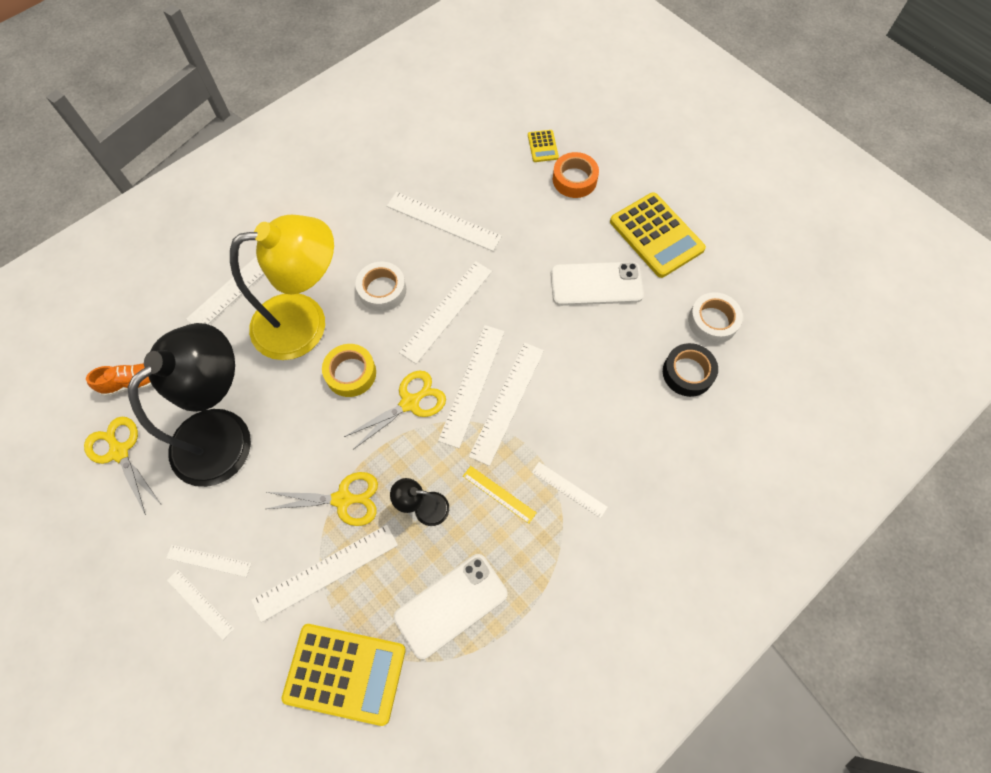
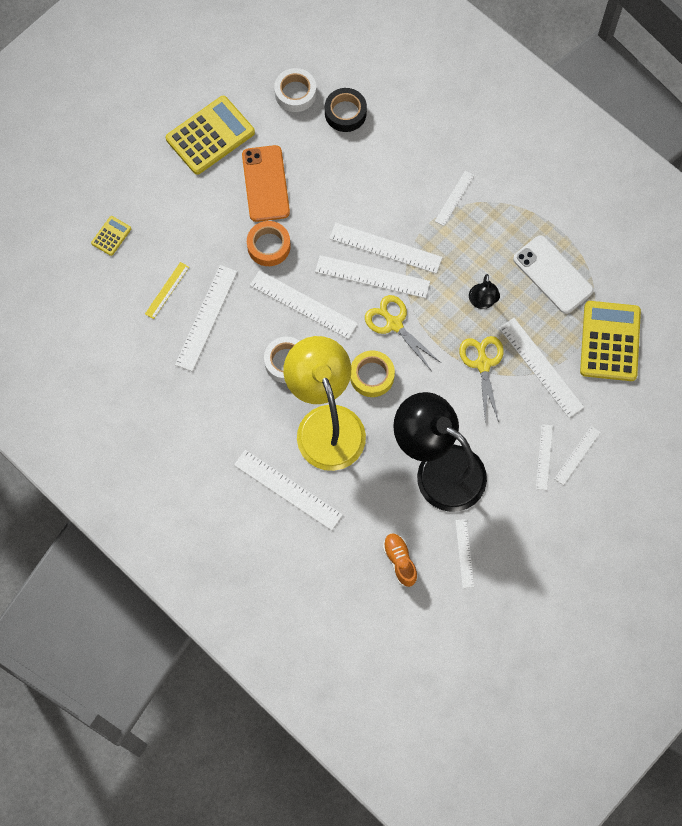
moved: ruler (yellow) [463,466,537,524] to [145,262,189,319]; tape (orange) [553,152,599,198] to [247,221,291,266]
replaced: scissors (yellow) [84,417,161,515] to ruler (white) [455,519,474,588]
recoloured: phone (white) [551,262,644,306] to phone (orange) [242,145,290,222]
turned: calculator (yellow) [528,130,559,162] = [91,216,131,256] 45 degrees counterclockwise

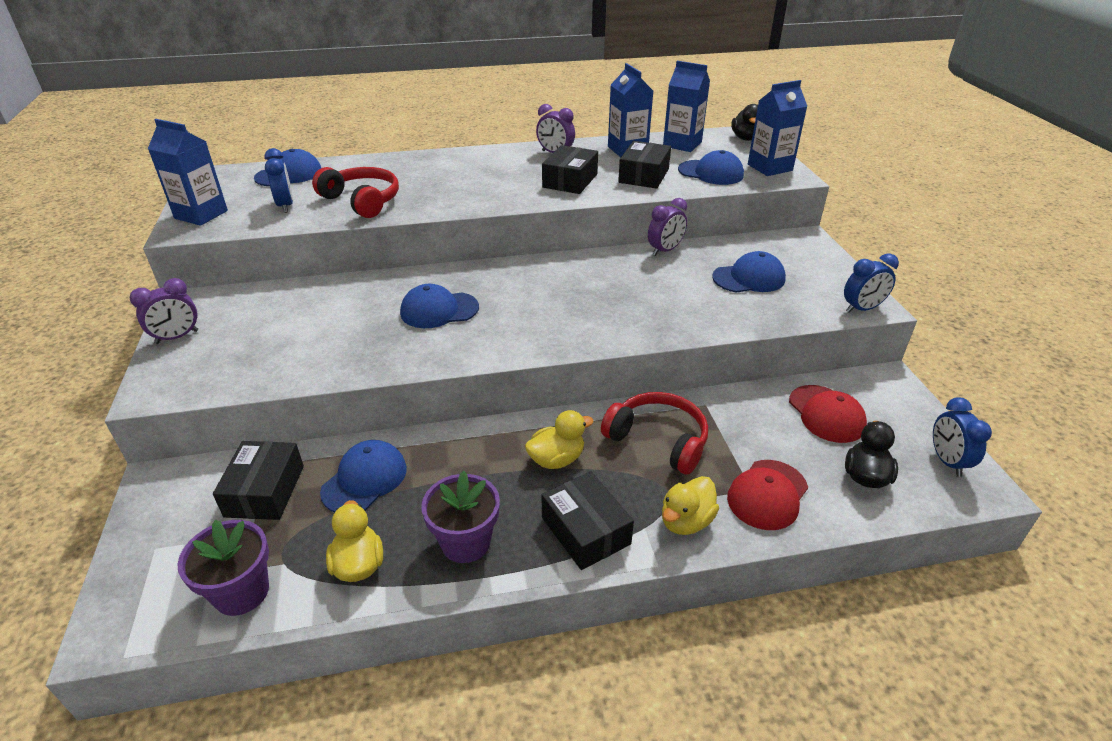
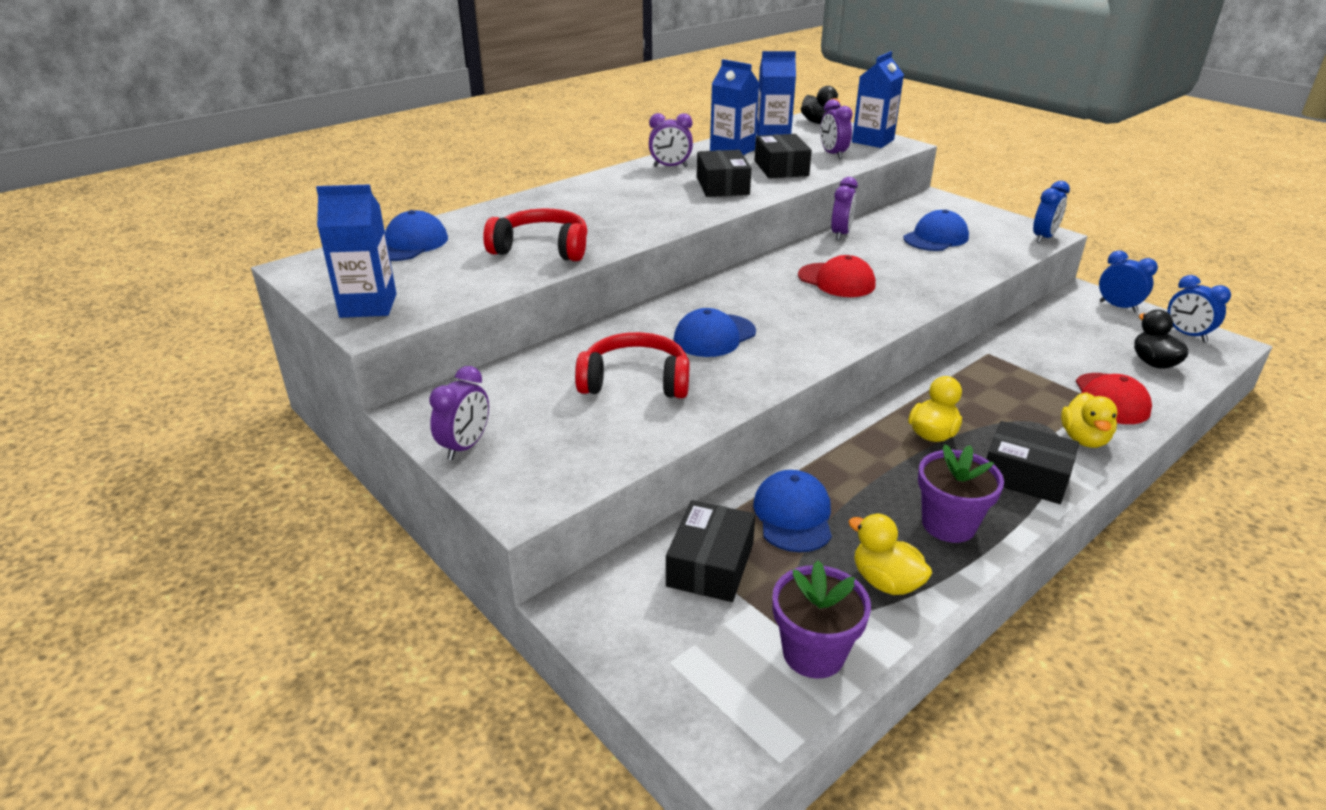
moved: headphones (red) [601,392,708,474] to [575,332,689,398]; cap (red) [789,385,867,443] to [798,255,876,297]; clock (blue) [265,148,293,213] to [1099,250,1158,312]
replaced: cap (blue) [678,150,744,185] to clock (purple) [820,99,853,159]
turned: box (black) [213,441,304,520] = [666,500,755,602] 45 degrees clockwise

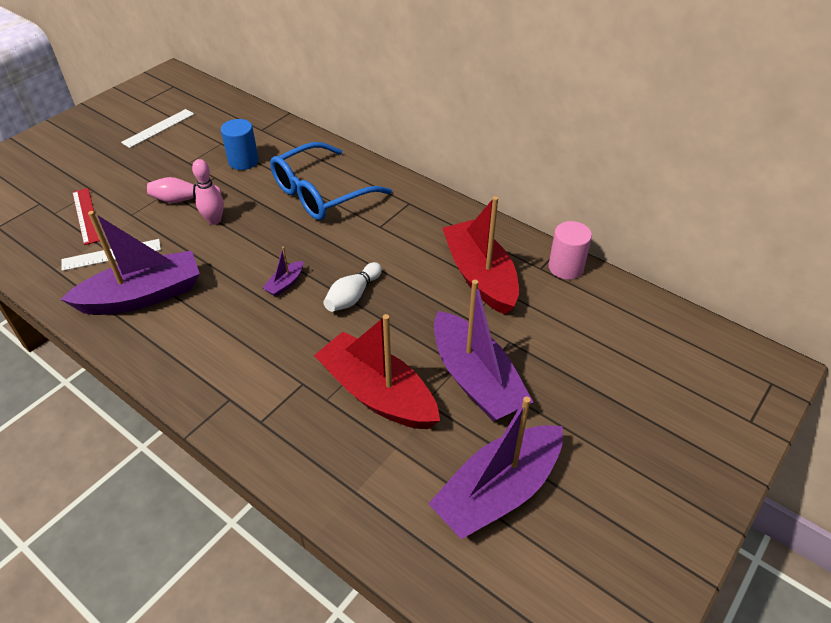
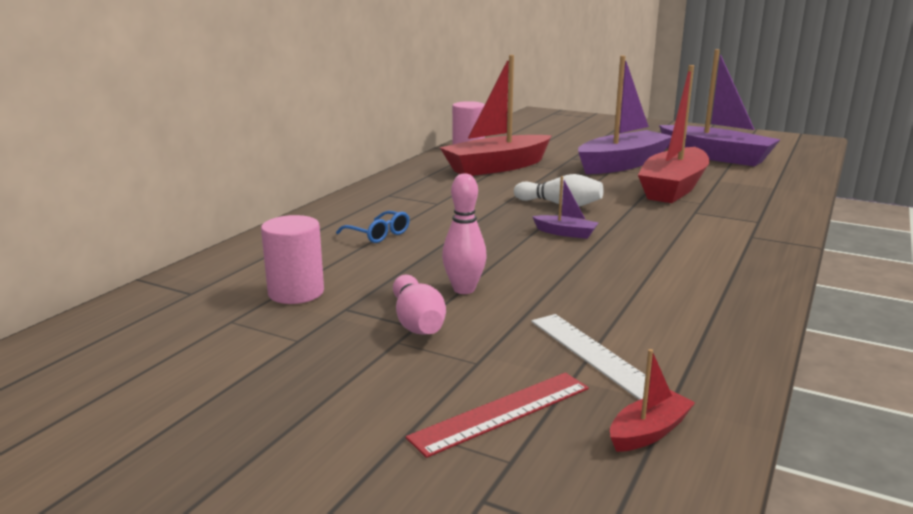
removed: boat (purple) [60,211,200,315]; ruler (white) [121,109,194,148]
added: boat (red) [610,349,695,452]
recoloured: cylinder (blue) [221,119,259,170] to cylinder (pink) [261,215,324,304]
resized: glasses (blue) [270,142,392,220] = [336,211,410,243] x0.41

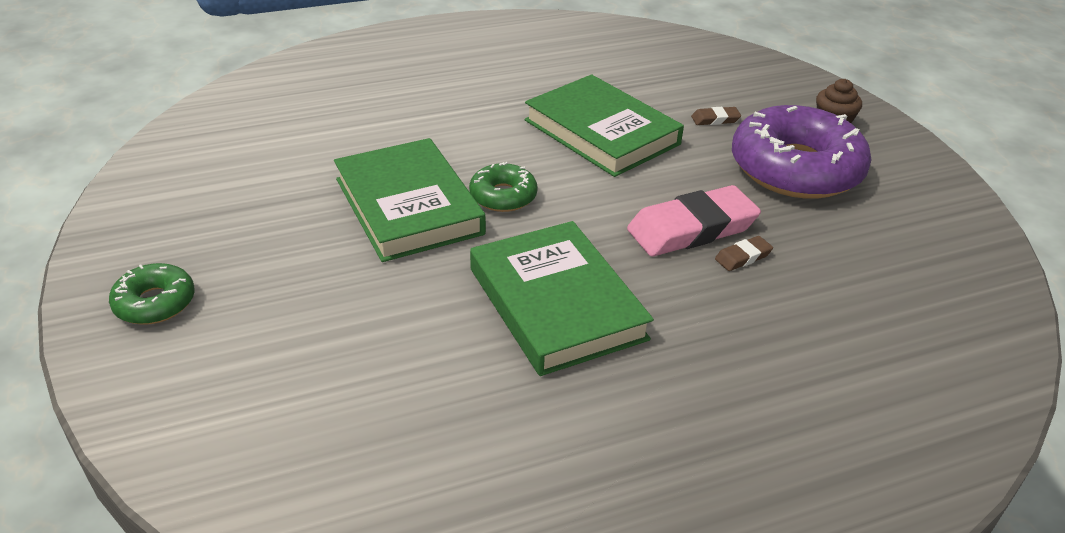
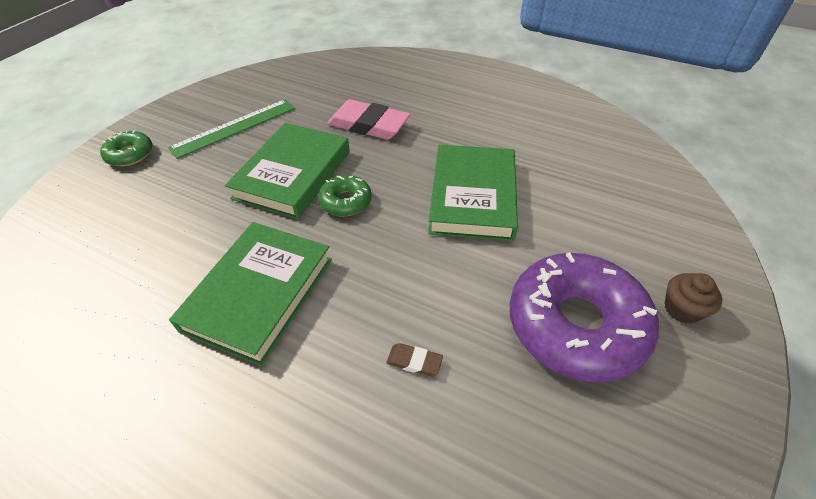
removed: eraser (brown) [691,107,741,125]
added: ruler (green) [168,99,295,159]
moved: eraser (pink) [627,185,761,257] to [327,99,410,140]

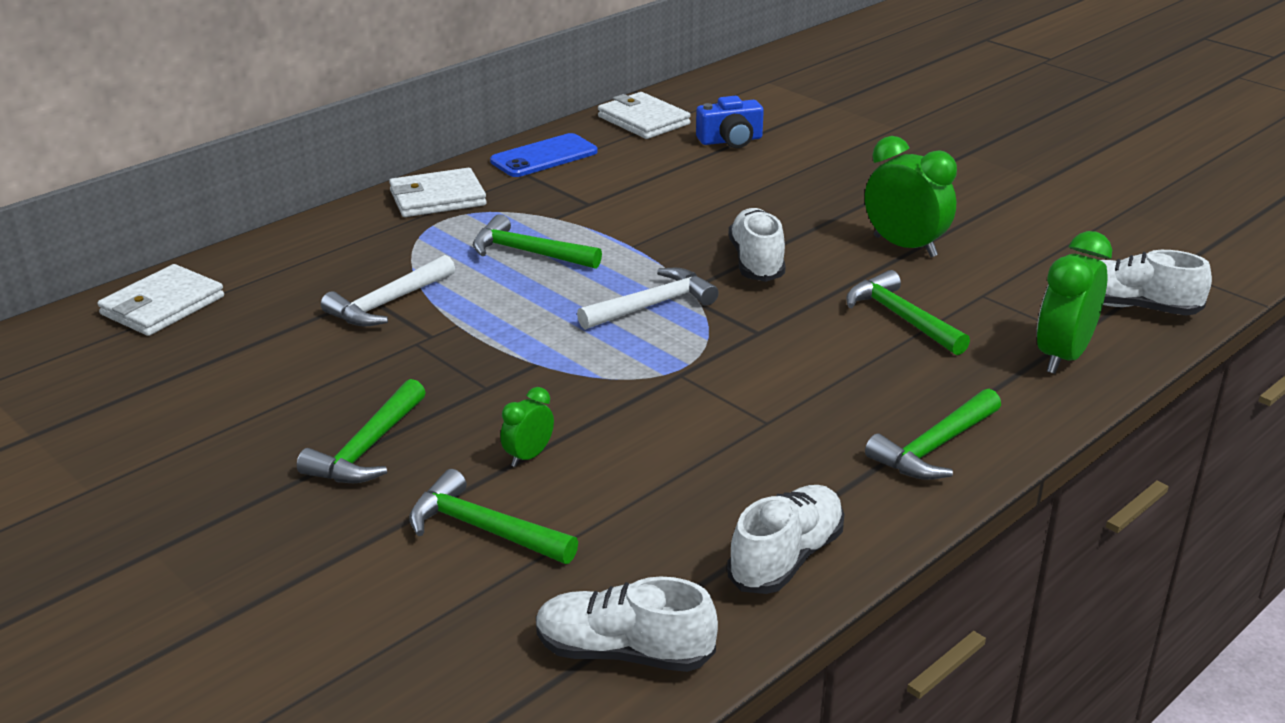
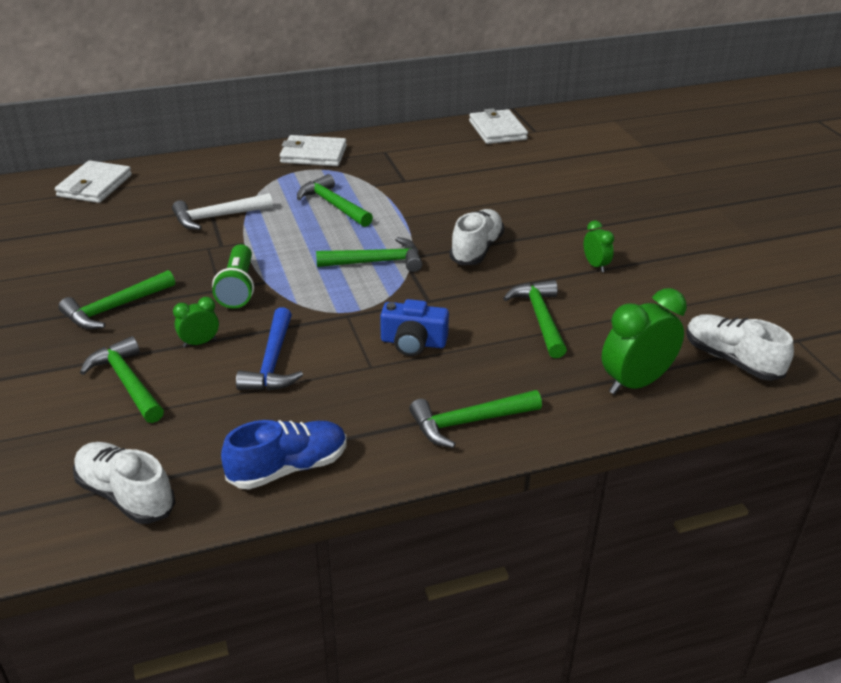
removed: phone (blue) [490,133,598,177]
added: flashlight (green) [212,244,254,309]; hammer (blue) [236,307,303,390]
moved: camera (blue) [696,96,764,148] to [380,299,449,356]
recoloured: shoe (white) [727,485,844,594] to shoe (blue) [221,420,346,489]; hammer (white) [577,268,719,330] to hammer (green) [316,237,422,272]
turned: wallet (white) [97,264,224,336] = [55,160,132,203] 45 degrees counterclockwise
resized: clock (green) [865,136,957,257] = [584,221,614,272] x0.52

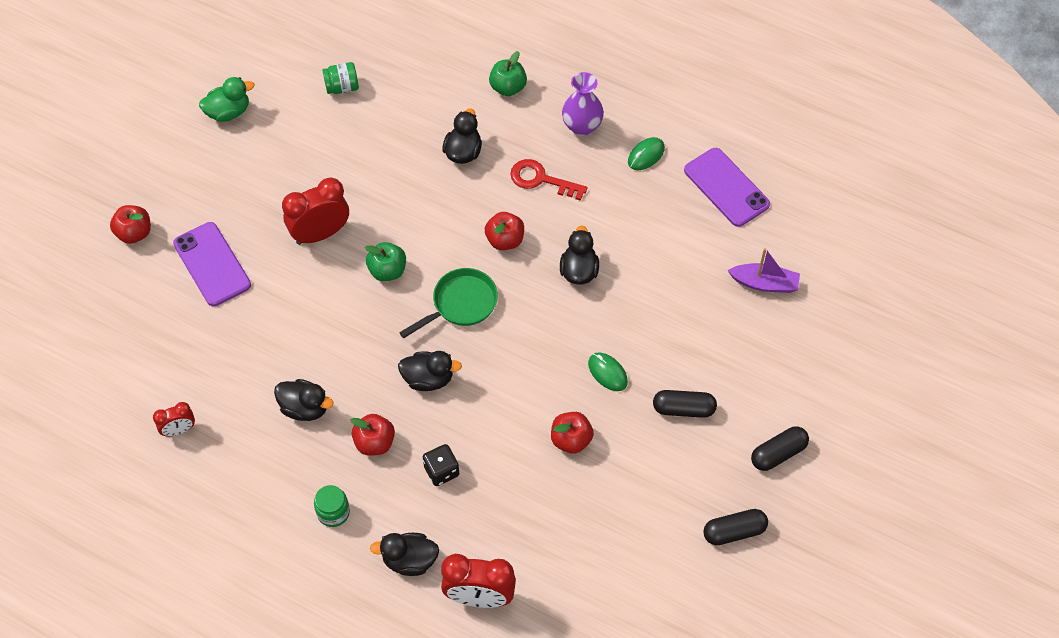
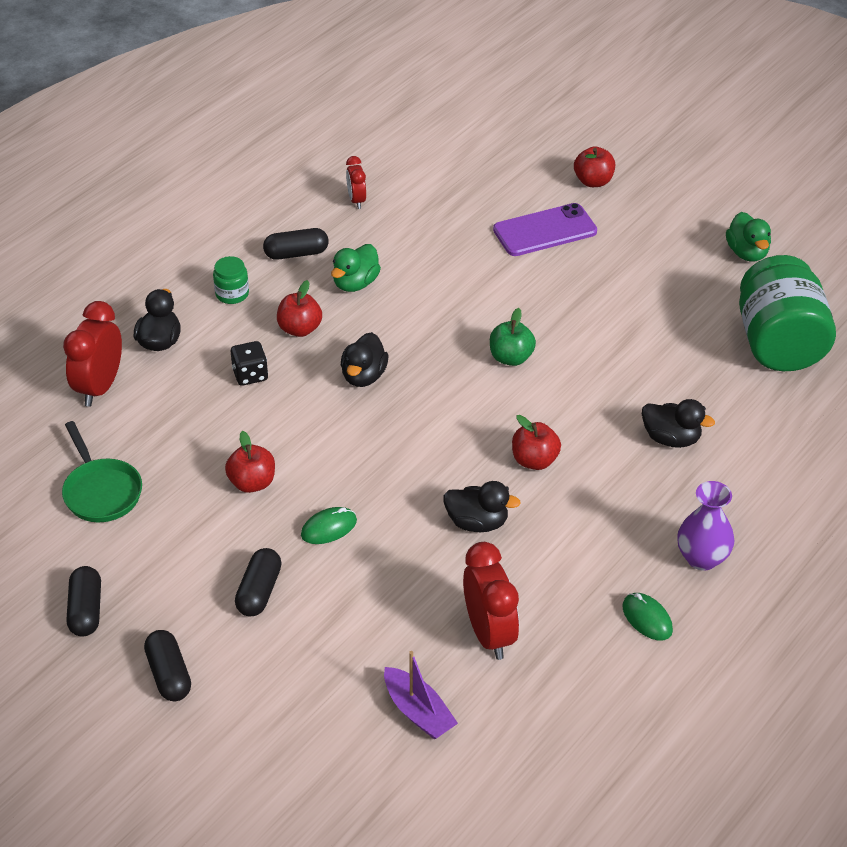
removed: apple (green) [489,51,527,96]; key (red) [510,159,588,201]; phone (purple) [684,148,770,227]
added: capsule (black) [263,228,329,260]
moved: pan (green) [399,268,498,338] to [62,421,142,522]; clock (red) [282,178,349,245] to [463,542,519,660]
recoloured: duck (black) [274,379,334,421] to duck (green) [331,244,381,292]
turned: boat (purple) [727,248,800,293] = [384,651,458,740] 60 degrees counterclockwise
resized: jar (green) [323,62,359,94] = [739,255,836,371] x2.38

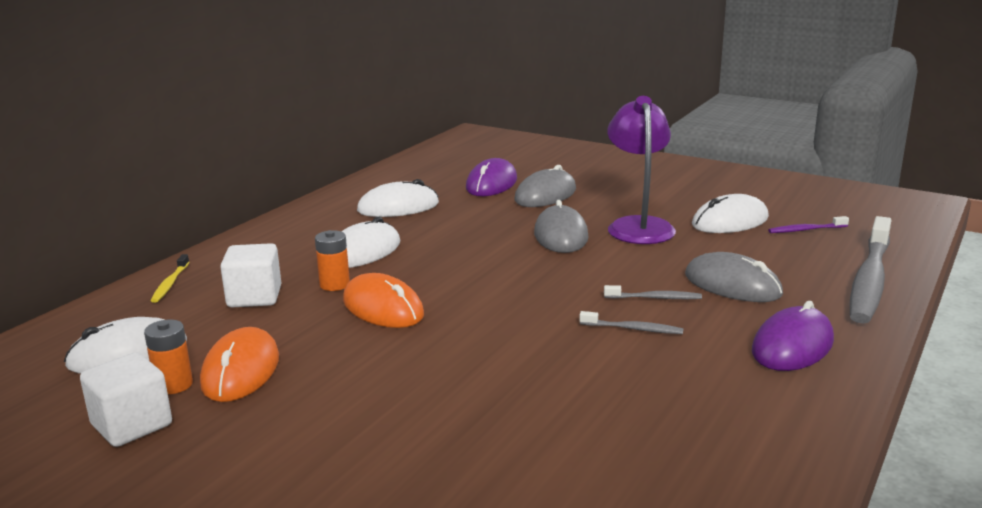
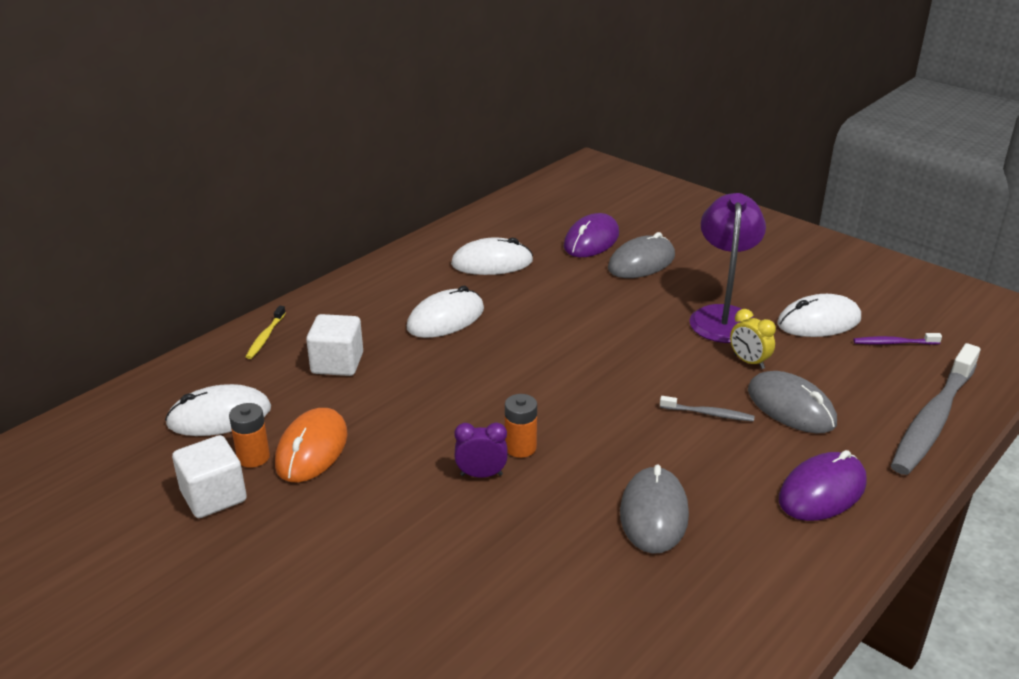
removed: mouse (orange) [343,273,424,328]; toothbrush (grey) [579,311,684,334]
added: clock (purple) [454,423,508,478]; clock (yellow) [730,309,776,369]
moved: battery (orange) [315,230,350,291] to [505,394,537,458]; mouse (grey) [534,200,589,253] to [620,464,689,554]

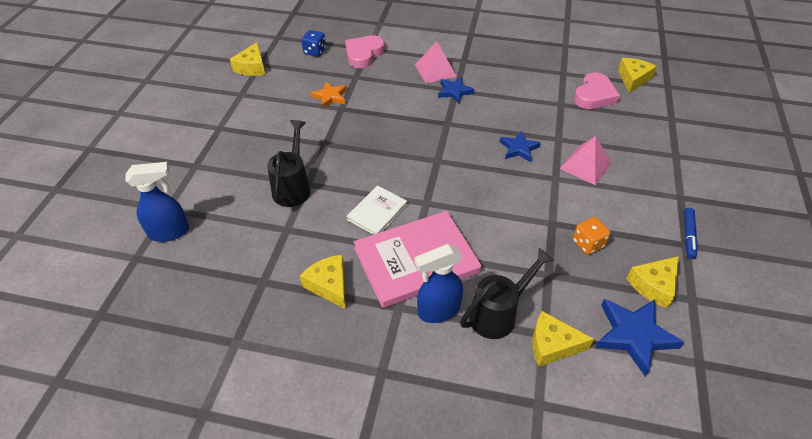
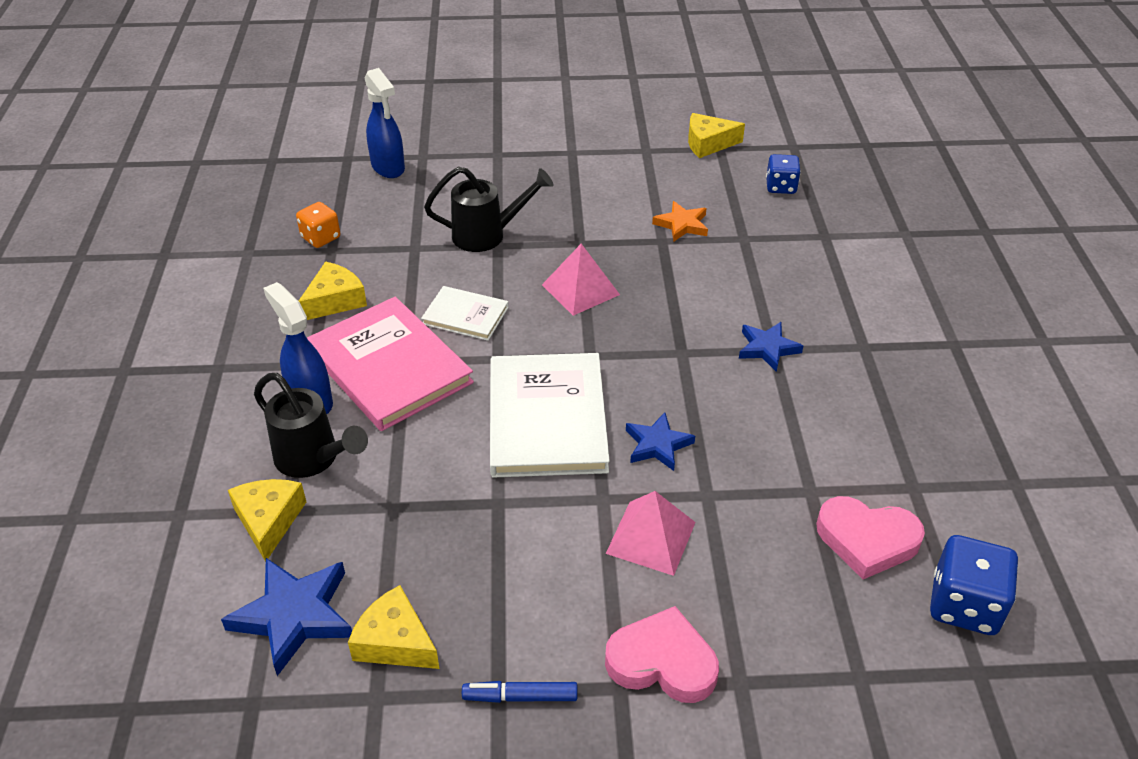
added: book (white) [490,353,610,478]
moved: dice (orange) [572,217,611,255] to [296,202,340,248]; pyramid (pink) [415,42,457,83] to [542,244,620,316]; heart (pink) [345,35,385,68] to [605,606,719,703]
replaced: cheese (yellow) [618,58,657,93] to dice (blue) [930,535,1018,635]

